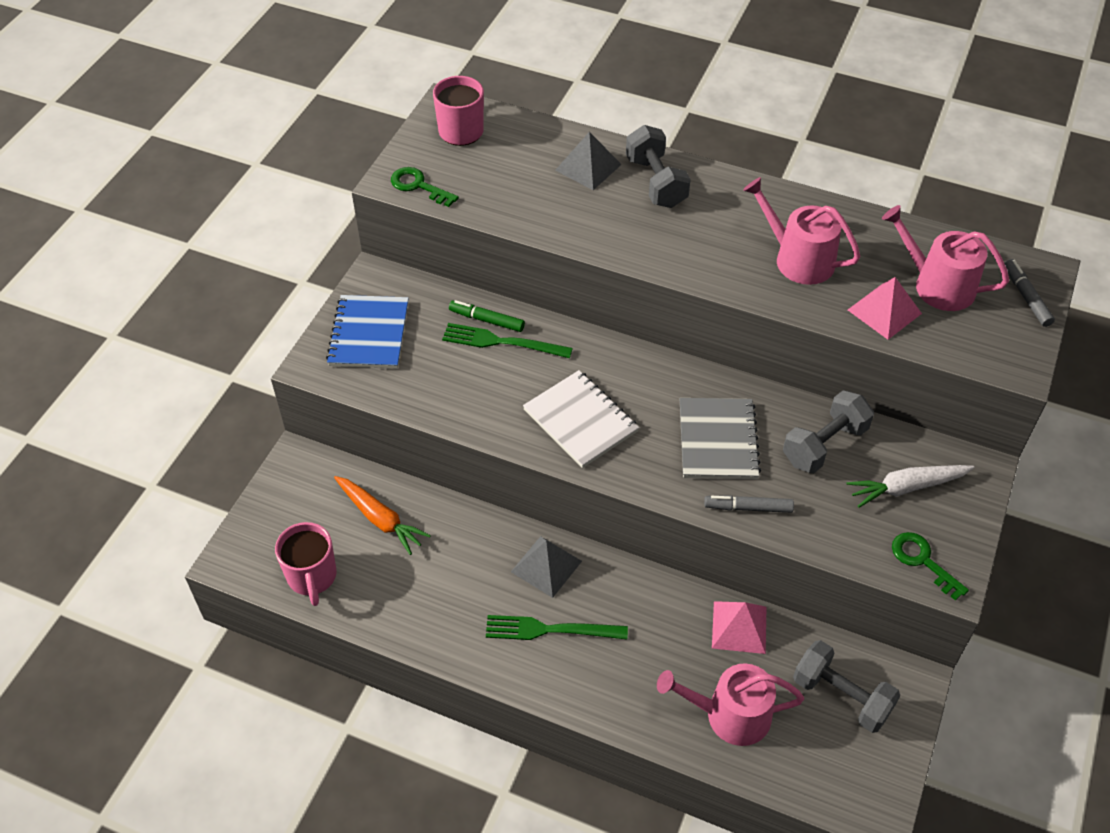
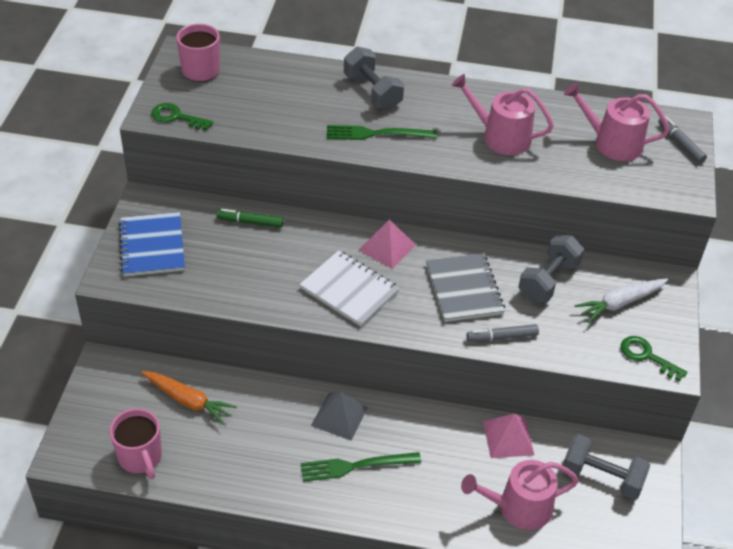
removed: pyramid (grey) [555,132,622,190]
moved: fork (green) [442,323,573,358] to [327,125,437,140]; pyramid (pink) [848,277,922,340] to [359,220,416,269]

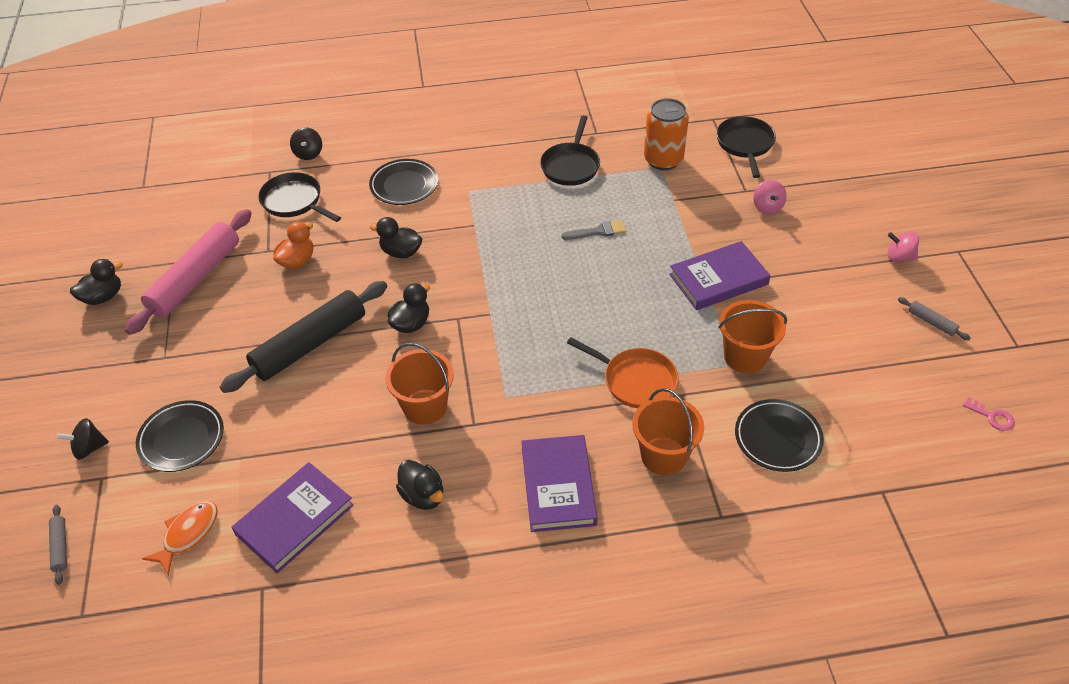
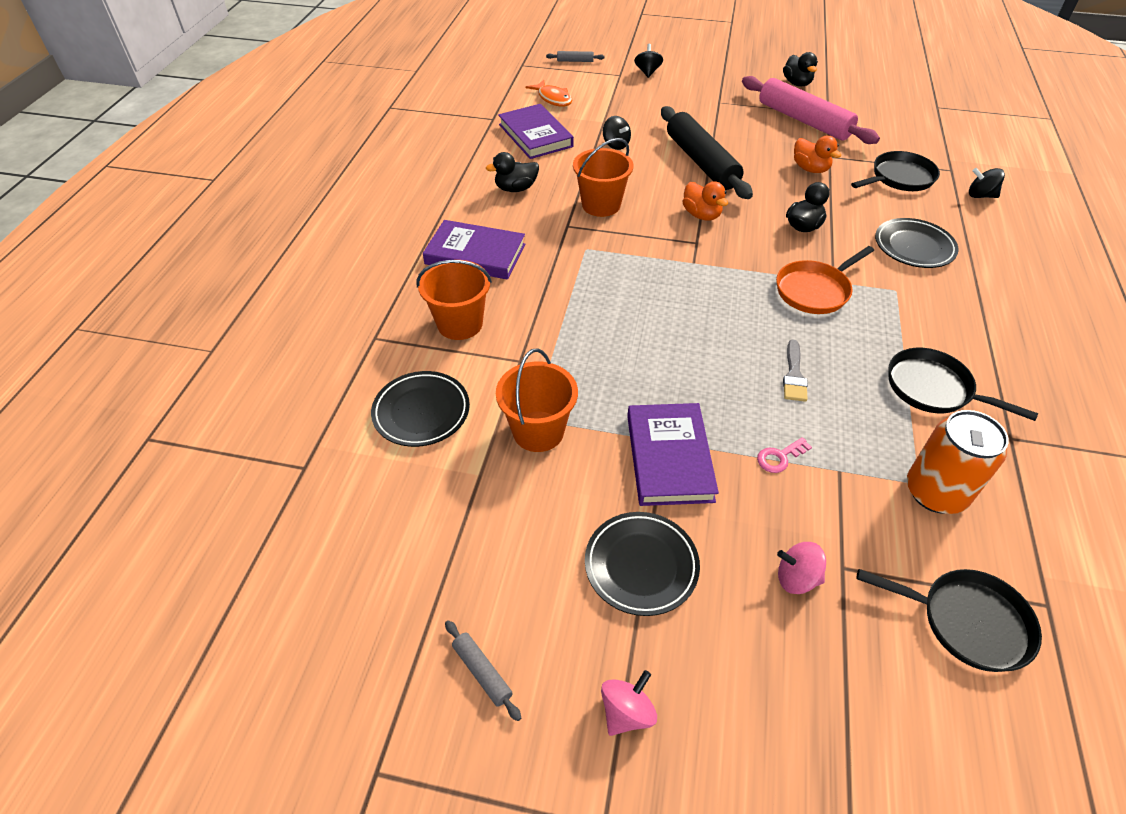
added: spinning top (black) [603,116,631,150]
moved: plate (black) [136,400,224,472] to [585,512,700,616]; key (pink) [963,397,1015,431] to [757,437,812,473]; pan (orange) [567,337,678,408] to [776,246,874,314]
recoloured: duck (black) [388,283,430,333] to duck (orange) [683,181,728,221]
turned: rolling pin (grey) [898,297,971,340] = [445,620,521,721] 75 degrees clockwise

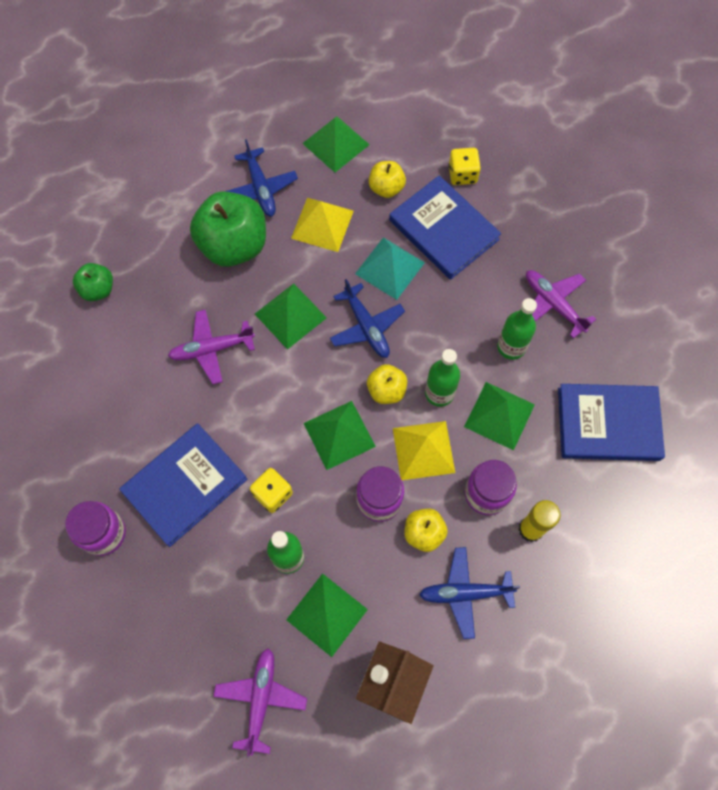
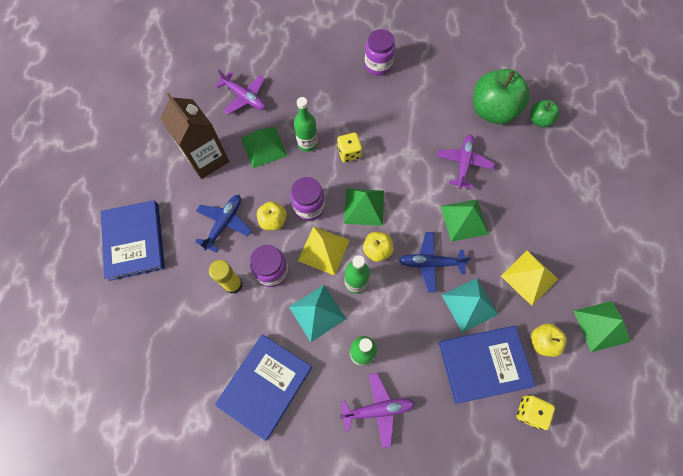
removed: plane (blue) [224,139,298,216]
moved: book (blue) [119,423,247,547] to [101,200,165,281]; apple (green) [190,191,266,267] to [473,69,530,124]
recoloured: pyramid (green) [464,382,535,450] to pyramid (turquoise) [289,285,346,342]

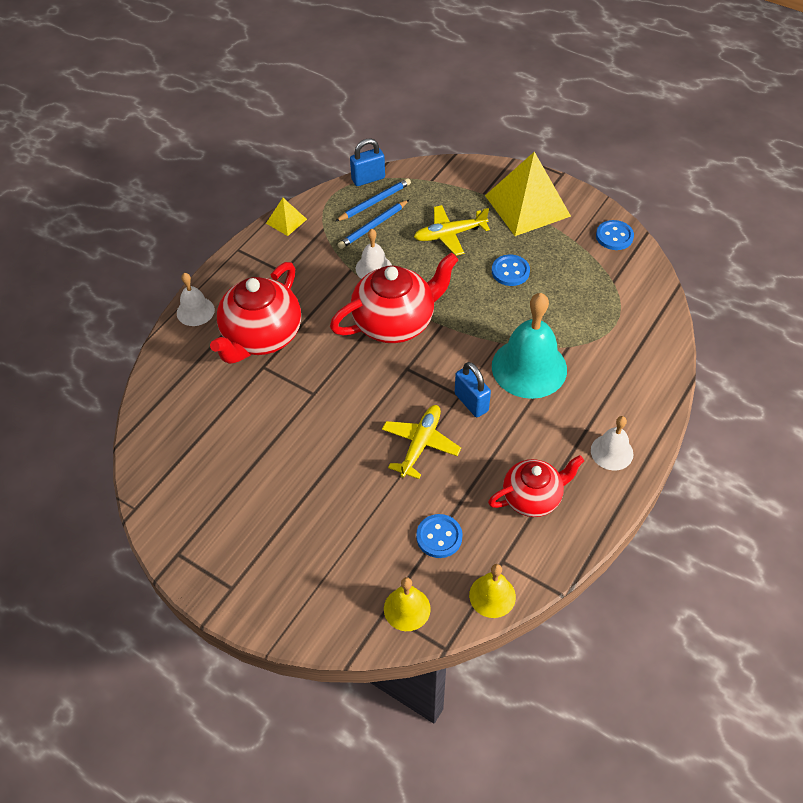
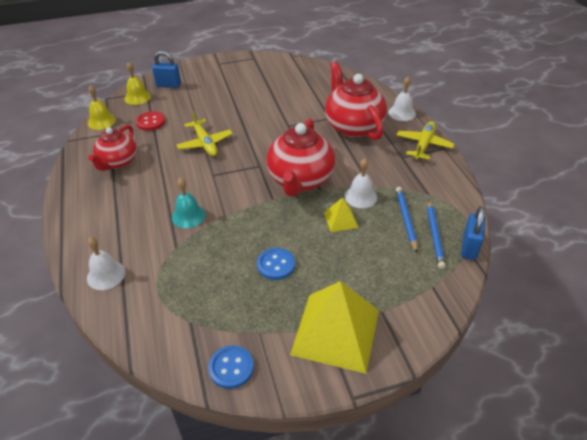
moved: bell (white) [591,416,633,470] to [87,237,125,290]; padlock (blue) [455,362,491,417] to [152,51,181,88]; pyramid (yellow) [266,198,307,236] to [324,197,359,232]; plane (yellow) [414,205,490,255] to [396,121,455,160]
recoloured: button (blue) [416,514,463,558] to button (red) [136,111,165,131]
resized: bell (turquoise) [492,293,567,399] = [172,178,206,228] x0.53

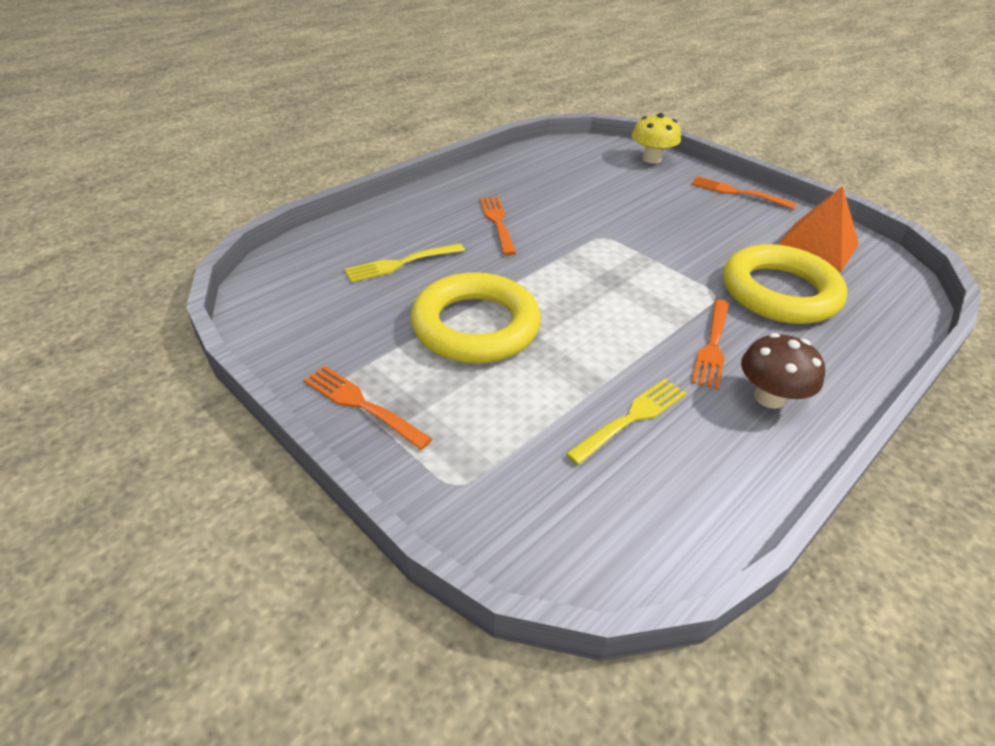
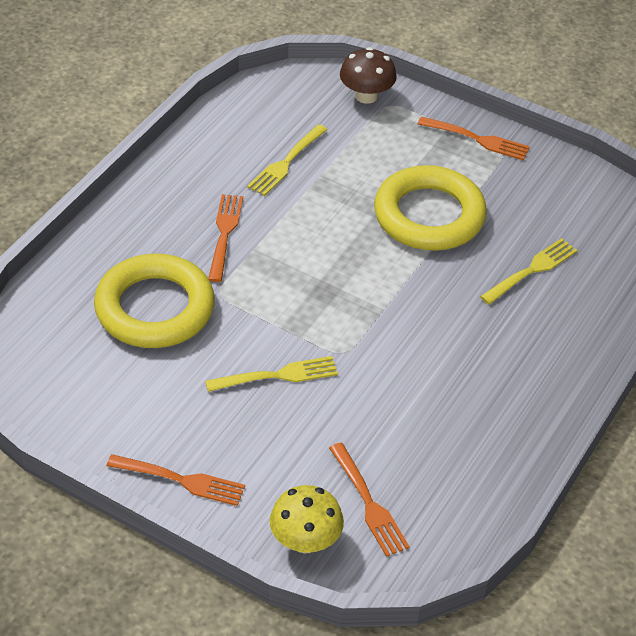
removed: pyramid (orange) [778,186,859,272]
added: fork (yellow) [205,356,338,392]
moved: fork (orange) [480,196,516,256] to [329,443,410,557]; mushroom (brown) [741,333,825,409] to [340,47,397,104]

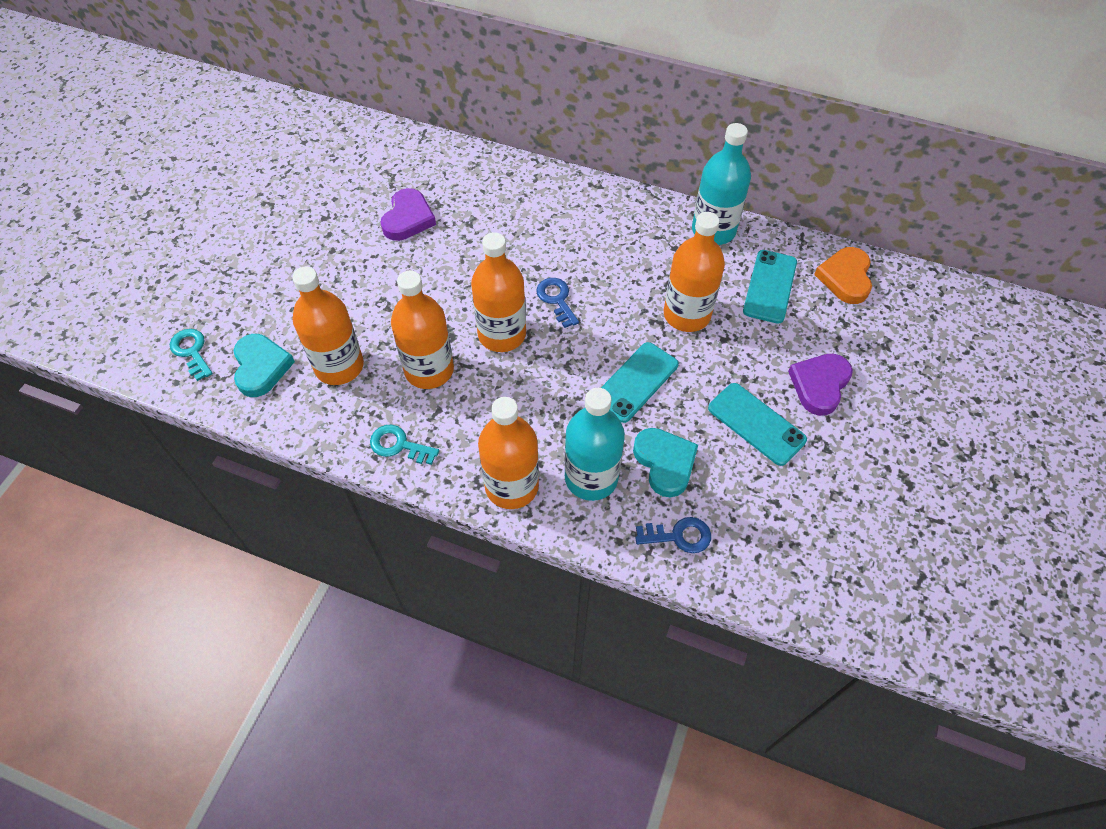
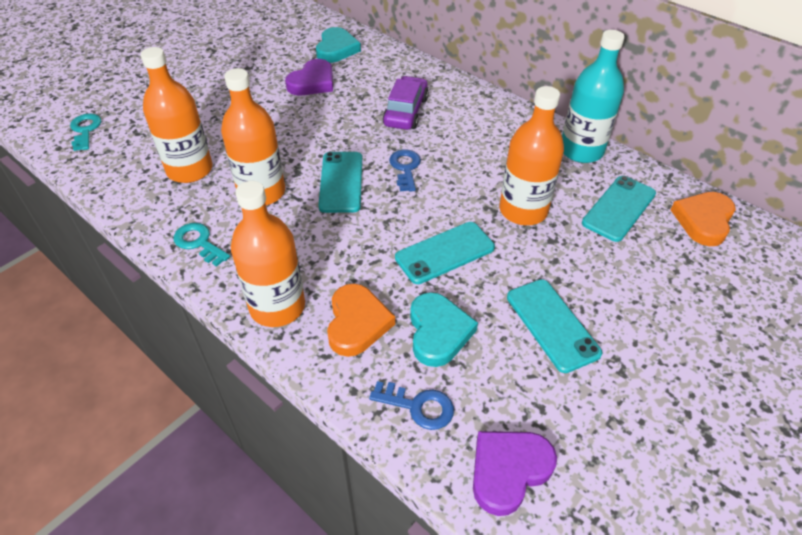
added: car (purple) [383,76,429,130]
moved: heart (turquoise) [234,334,295,397] to [316,27,361,63]; heart (purple) [788,354,853,416] to [473,431,557,516]
replaced: bottle (orange) [471,232,526,352] to phone (turquoise) [318,152,362,213]; bottle (turquoise) [564,388,625,501] to heart (orange) [327,284,395,357]

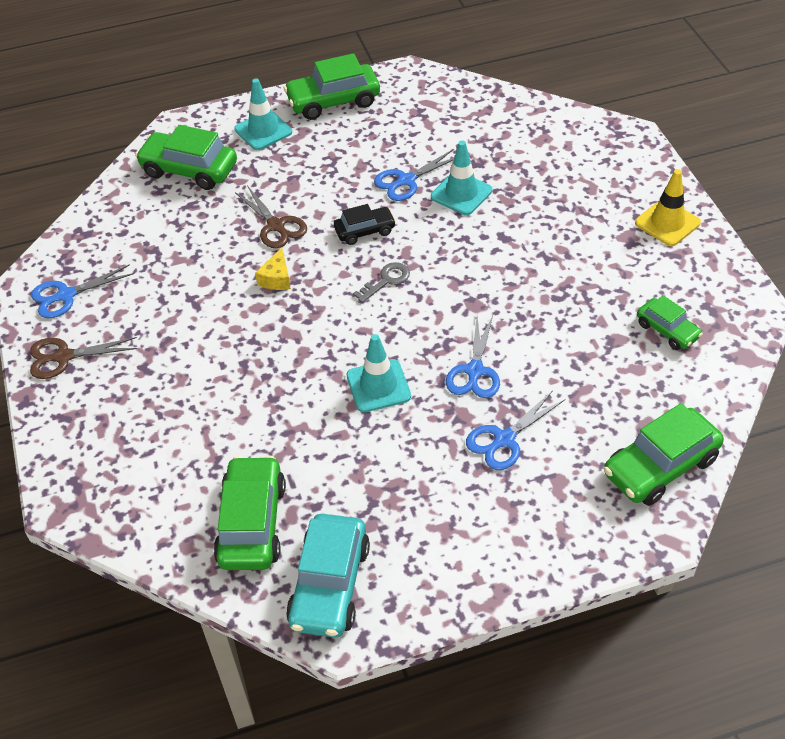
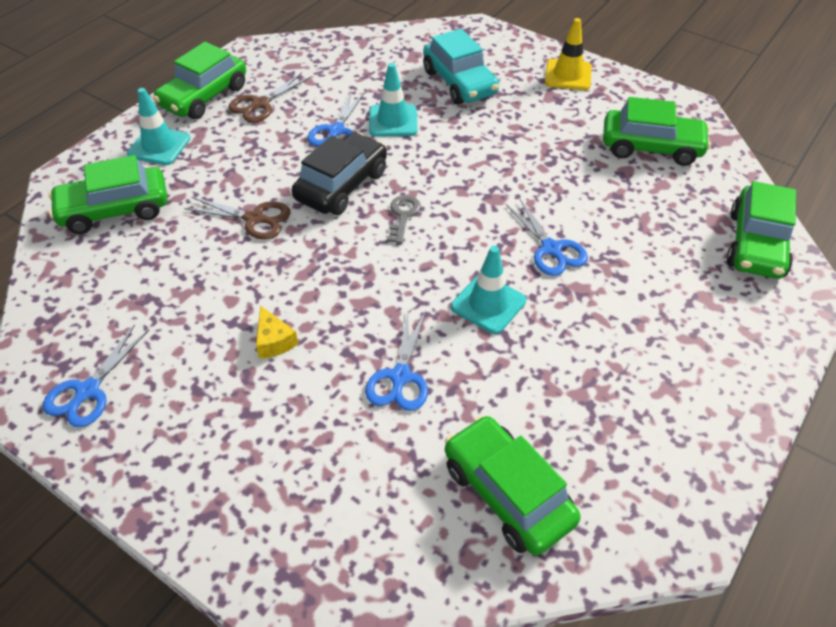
moved: scissors (brown) [30,337,137,379] to [228,73,311,123]; cheese (yellow) [255,248,291,290] to [256,305,298,359]; scissors (blue) [466,390,565,470] to [365,310,428,411]; car (turquoise) [286,514,370,638] to [423,29,499,105]
resized: car (black) [334,204,396,245] = [292,133,387,215] x1.71; car (green) [637,295,703,350] = [603,97,711,166] x1.71

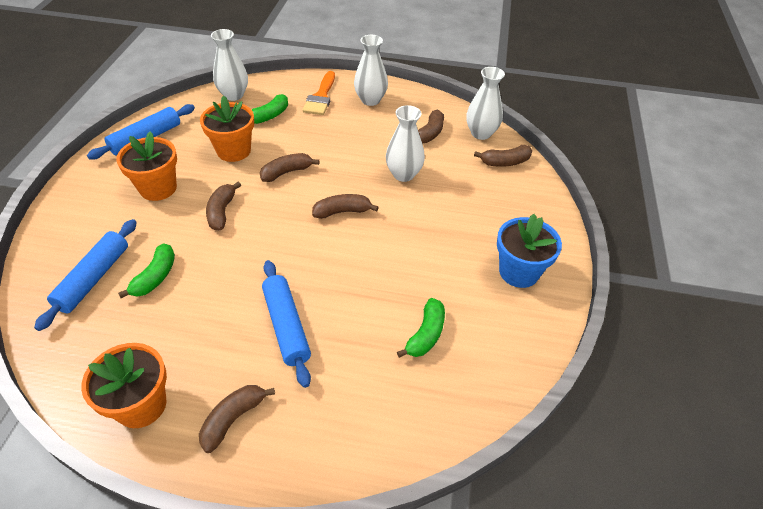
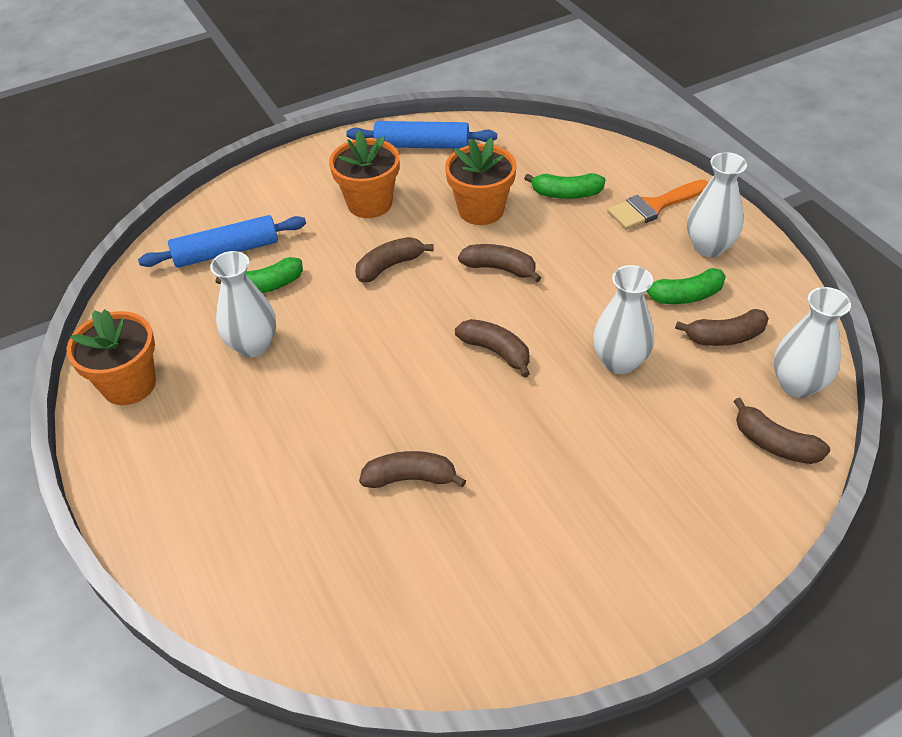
removed: rolling pin (blue) [262,260,311,388]; flower pot (blue) [497,214,562,288]
moved: vase (white) [211,29,248,101] to [210,251,276,357]; banana (brown) [199,385,275,453] to [359,451,466,488]; banana (green) [397,298,445,358] to [647,268,726,304]

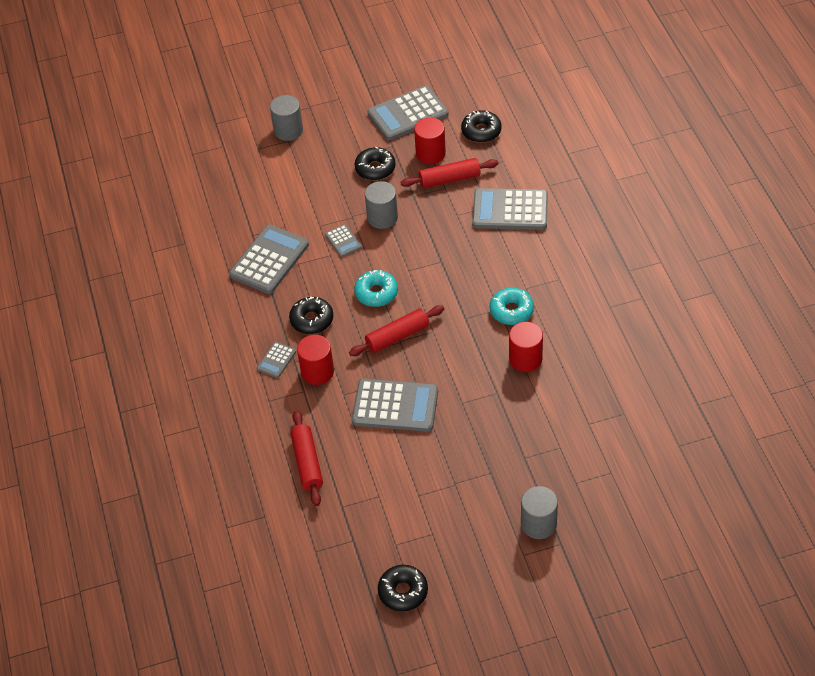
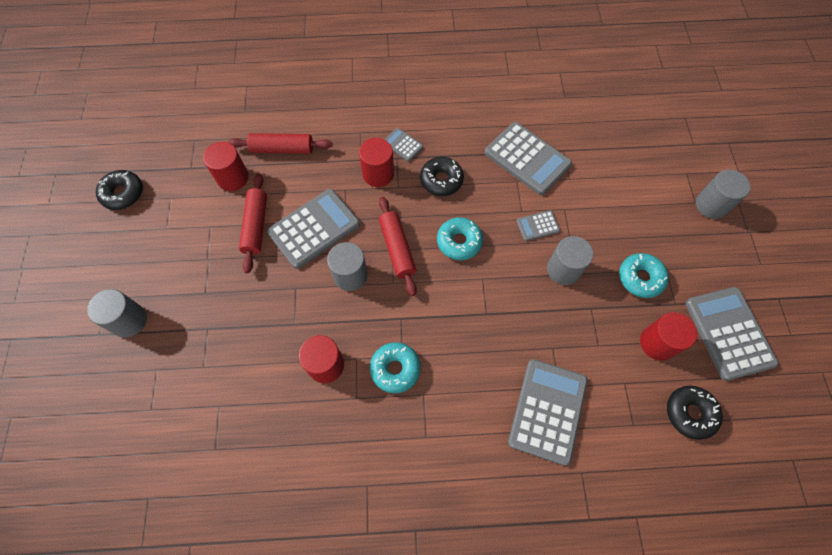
added: cylinder (red) [203,142,249,191]; cylinder (grey) [327,242,368,291]
moved: rolling pin (red) [400,158,498,188] to [239,173,267,273]
recoloured: donut (black) [355,147,396,180] to donut (turquoise) [619,253,669,298]
turned: calculator (grey) [352,379,438,432] = [267,189,360,269] 150 degrees counterclockwise

